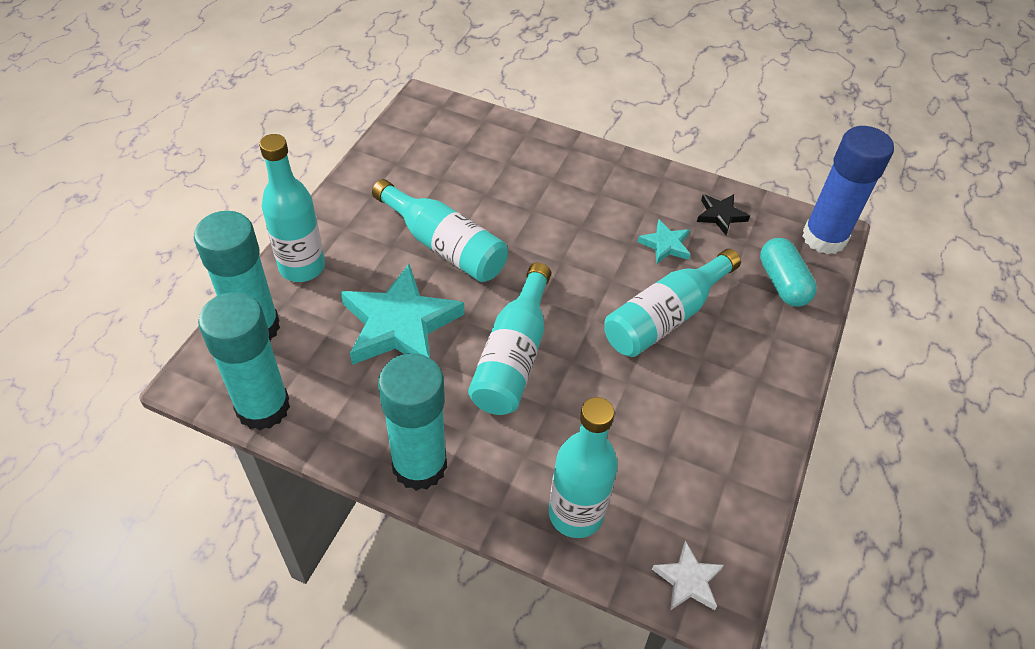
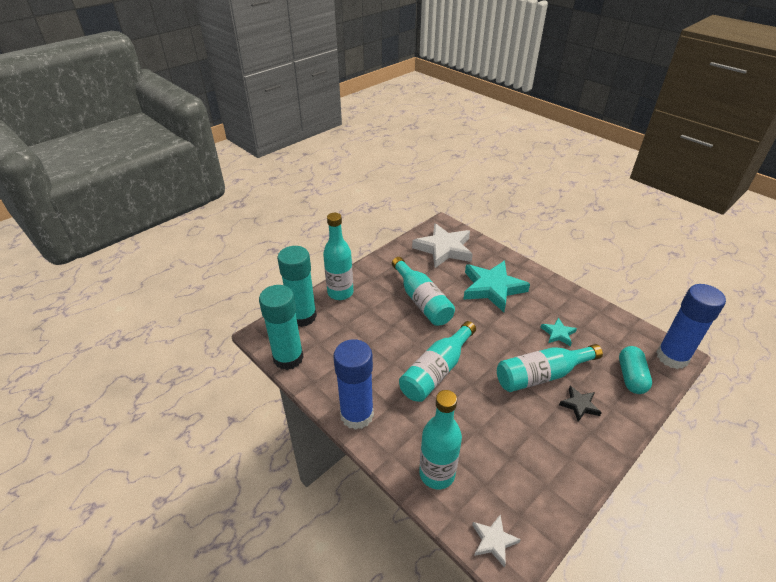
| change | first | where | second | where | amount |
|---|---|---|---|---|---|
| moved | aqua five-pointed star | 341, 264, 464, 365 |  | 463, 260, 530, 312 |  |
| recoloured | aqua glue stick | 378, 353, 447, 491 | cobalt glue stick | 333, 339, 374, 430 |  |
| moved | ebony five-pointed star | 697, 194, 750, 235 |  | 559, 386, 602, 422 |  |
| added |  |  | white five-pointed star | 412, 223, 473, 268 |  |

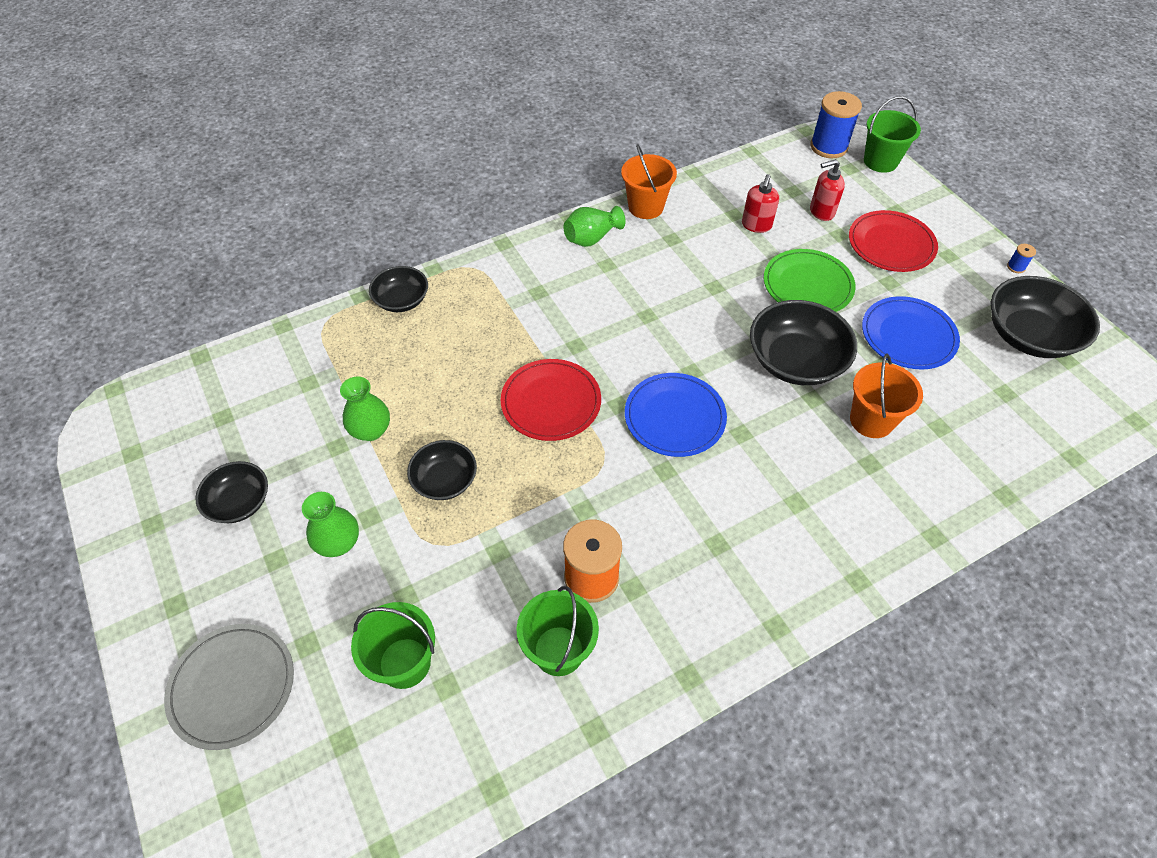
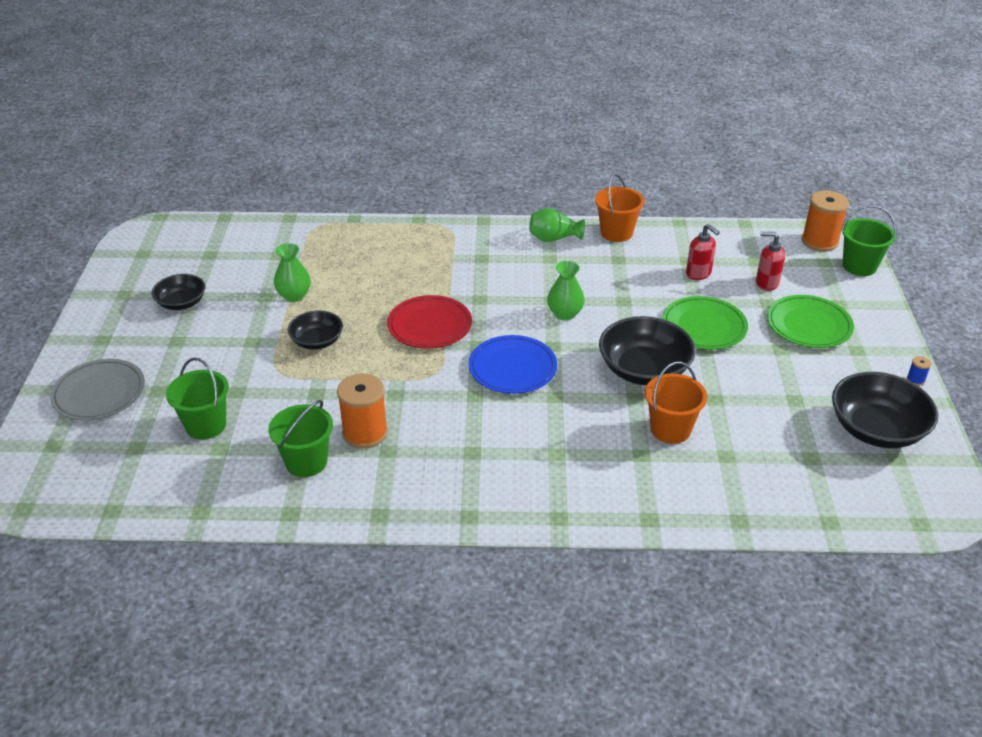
| change | first | where | second | where | amount |
|---|---|---|---|---|---|
| moved | leaf-green tall vase | 302, 492, 359, 557 |  | 547, 261, 585, 321 |  |
| removed | ebony bowl | 369, 266, 428, 312 |  |  |  |
| turned | crimson pump bottle | 742, 174, 779, 233 |  | 686, 224, 720, 280 | 90 degrees counterclockwise |
| recoloured | cobalt bobbin | 810, 91, 862, 158 | orange-coloured bobbin | 802, 191, 849, 252 |  |
| recoloured | crimson flat dish | 849, 210, 938, 272 | leaf-green flat dish | 767, 295, 854, 348 |  |
| removed | cobalt flat dish | 862, 296, 960, 369 |  |  |  |

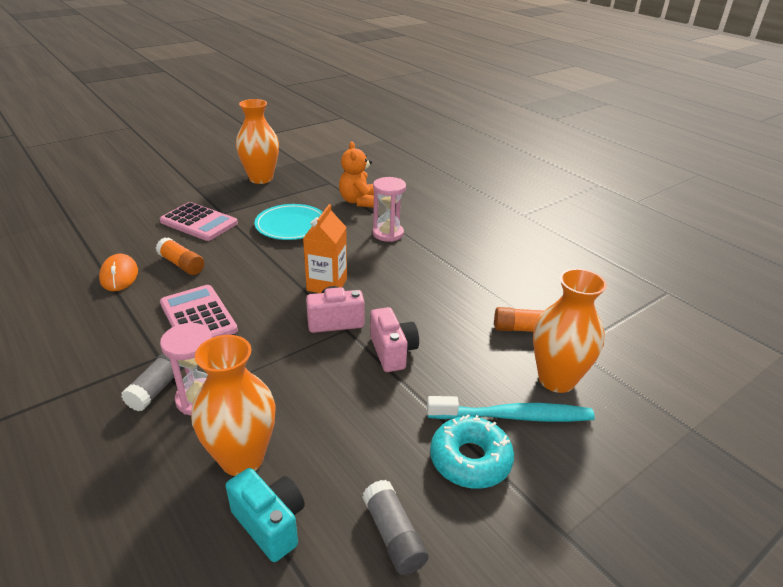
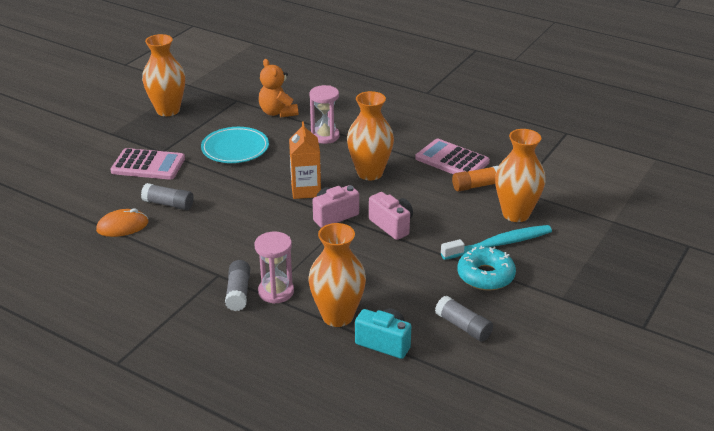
| change | first | where | second | where | amount |
|---|---|---|---|---|---|
| turned | orange-coloured computer mouse | 99, 254, 138, 291 |  | 96, 209, 148, 237 | 75 degrees counterclockwise |
| recoloured | orange-coloured glue stick | 156, 237, 204, 275 | grey glue stick | 141, 183, 194, 210 |  |
| moved | rosy adding machine | 160, 285, 238, 338 |  | 415, 139, 490, 174 |  |
| added |  |  | orange-coloured tall vase | 347, 91, 394, 180 |  |

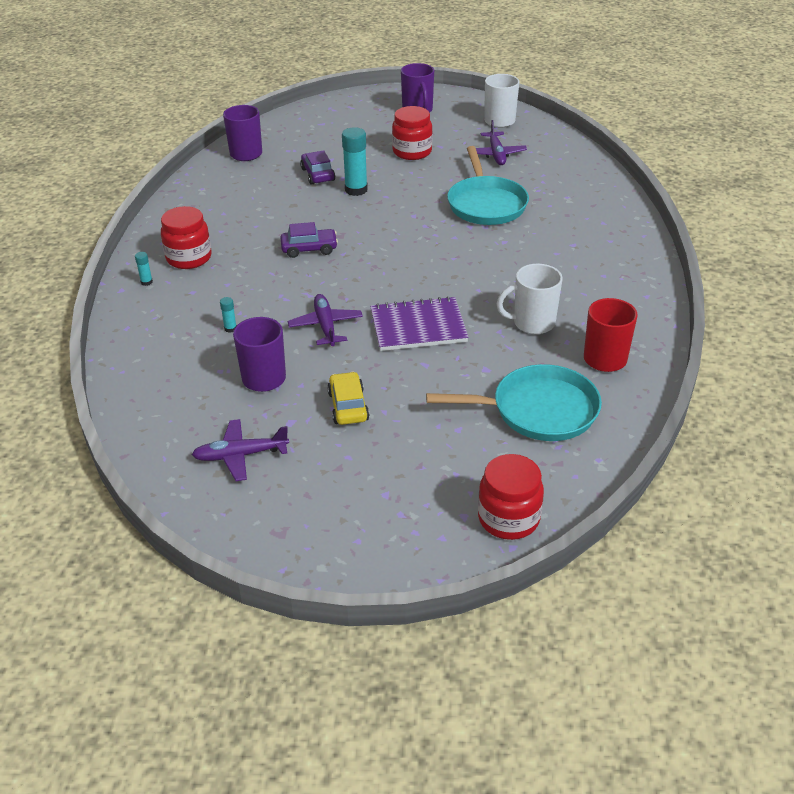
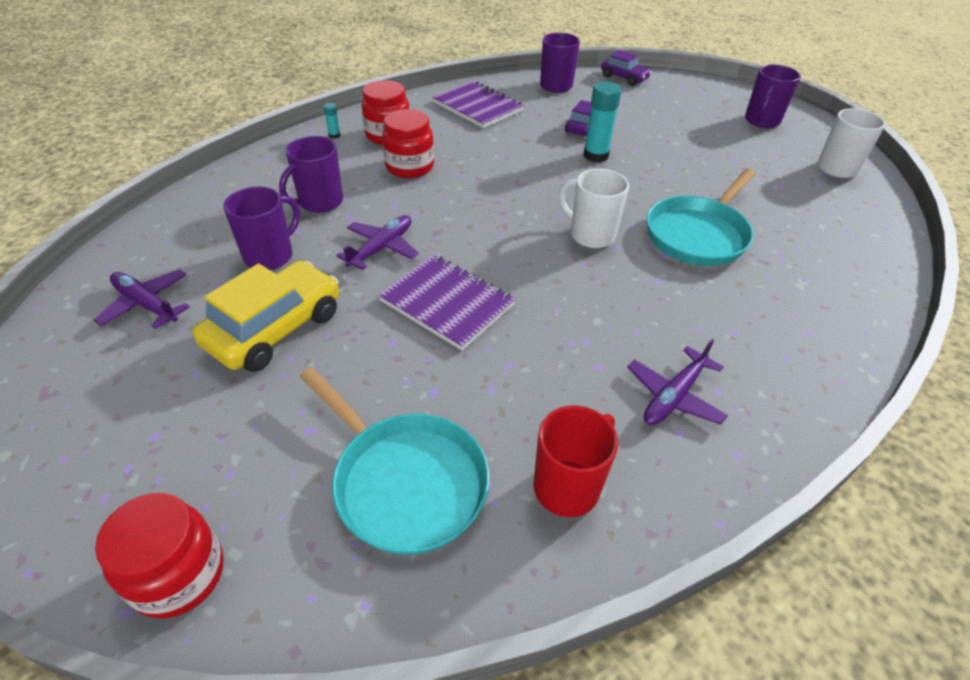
| change | first | where | second | where | amount |
|---|---|---|---|---|---|
| replaced | aqua glue stick | 220, 297, 237, 333 | violet coffee mug | 279, 136, 343, 213 |  |
| moved | violet automobile | 280, 222, 338, 258 |  | 601, 50, 652, 86 |  |
| resized | bright yellow automobile | 327, 372, 369, 425 |  | 193, 261, 339, 372 | x1.71 |
| moved | crimson preserve jar | 392, 106, 433, 160 |  | 382, 109, 434, 178 |  |
| moved | violet plane | 476, 120, 527, 165 |  | 627, 339, 728, 425 |  |
| moved | white coffee mug | 496, 264, 563, 334 |  | 559, 168, 629, 248 |  |
| added |  |  | violet exercise book | 432, 81, 524, 128 |  |

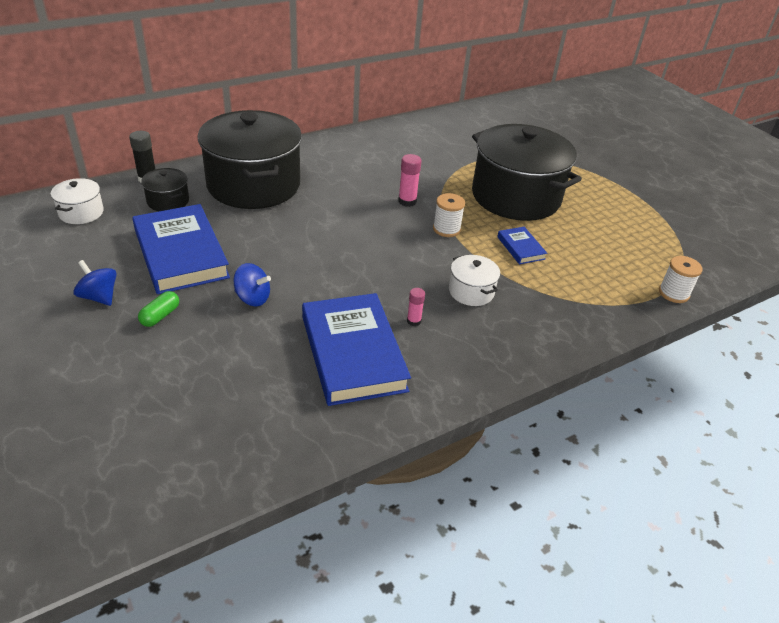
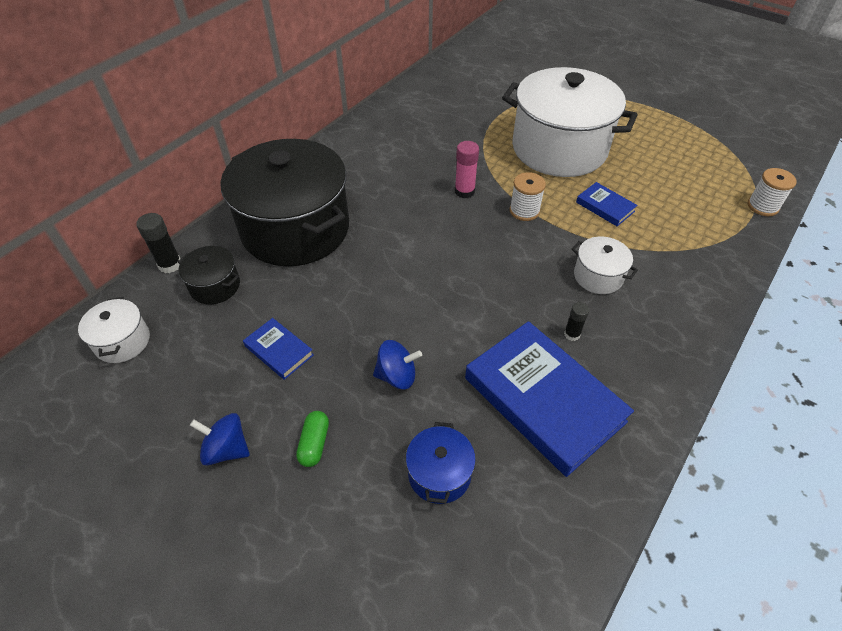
| change | first | where | second | where | amount |
|---|---|---|---|---|---|
| resized | cobalt hardcover | 132, 204, 230, 294 |  | 243, 318, 314, 380 | x0.46 |
| recoloured | rosy glue stick | 407, 288, 425, 326 | ebony glue stick | 564, 302, 589, 341 |  |
| recoloured | ebony stockpot | 472, 124, 582, 221 | white stockpot | 502, 67, 638, 177 |  |
| added |  |  | cobalt stockpot | 406, 422, 476, 504 |  |

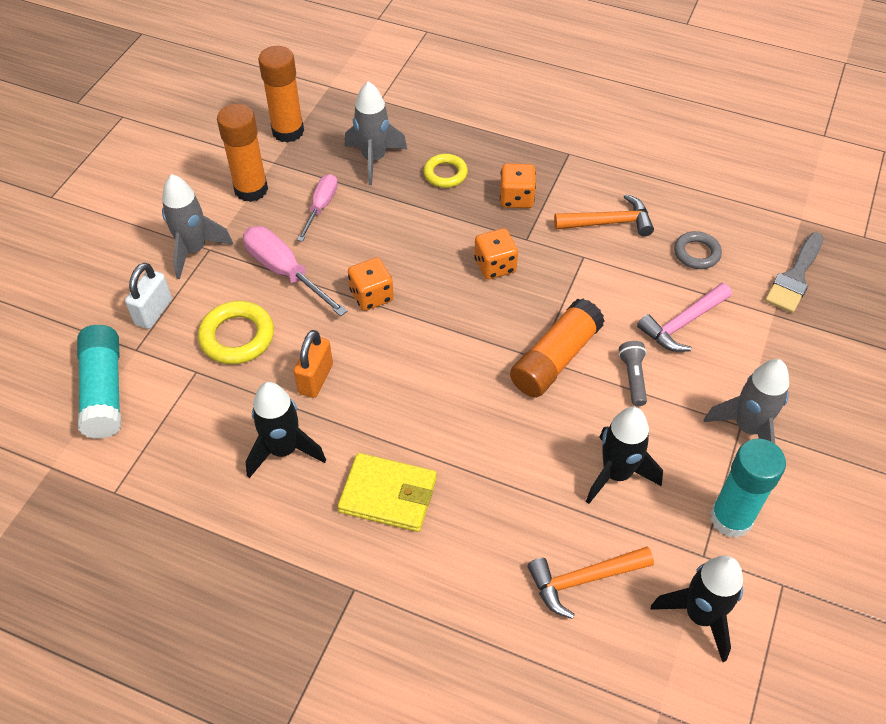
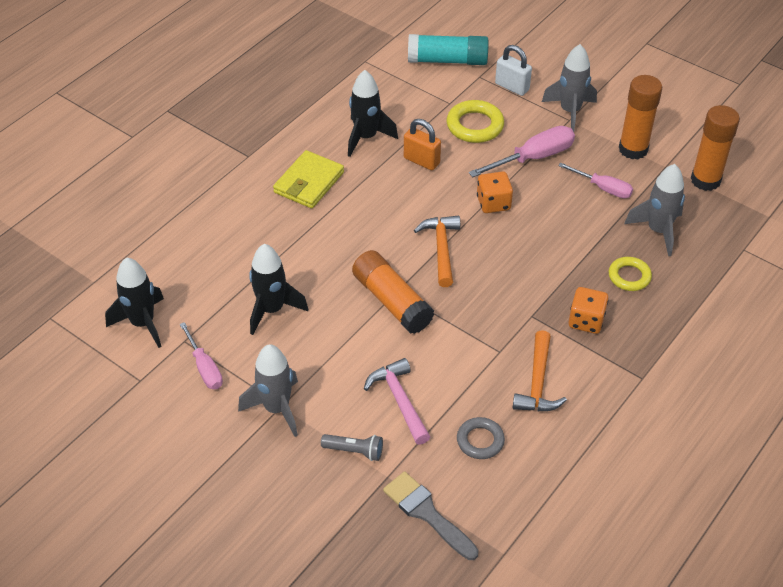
| change | first | where | second | where | amount |
|---|---|---|---|---|---|
| removed | orange-coloured die | 474, 228, 518, 280 |  |  |  |
| moved | orange-coloured carpenter's hammer | 528, 547, 654, 619 |  | 414, 215, 460, 287 |  |
| moved | grey flashlight | 619, 341, 647, 406 |  | 321, 434, 383, 461 |  |
| replaced | aqua glue stick | 710, 439, 786, 538 | rosy screwdriver | 180, 322, 223, 389 |  |

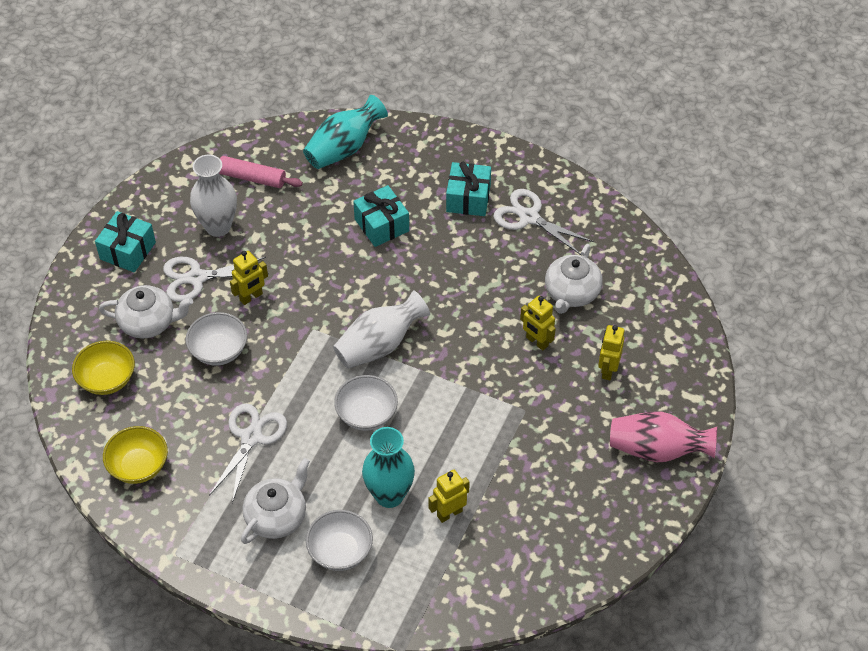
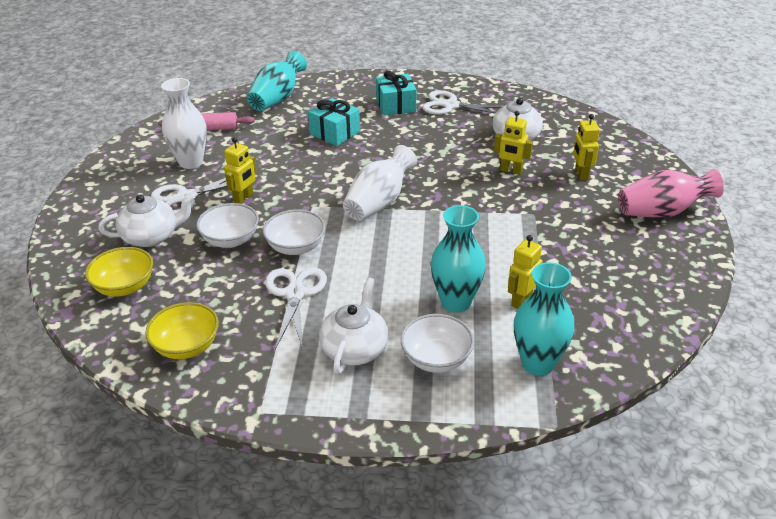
| change | first | where | second | where | amount |
|---|---|---|---|---|---|
| removed | aqua wrapped gift | 95, 211, 156, 272 |  |  |  |
| moved | white bowl | 334, 375, 398, 431 |  | 263, 210, 325, 255 |  |
| added |  |  | aqua tall vase | 514, 262, 574, 376 |  |

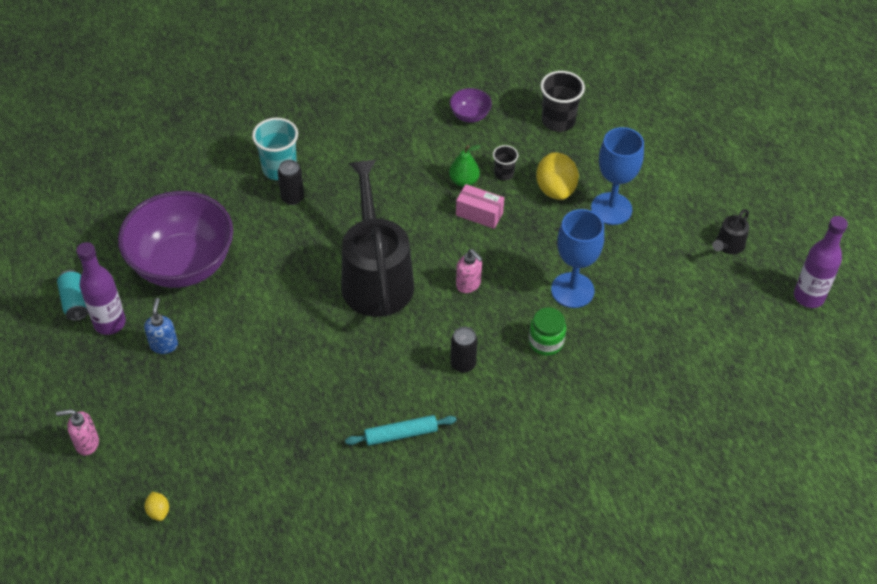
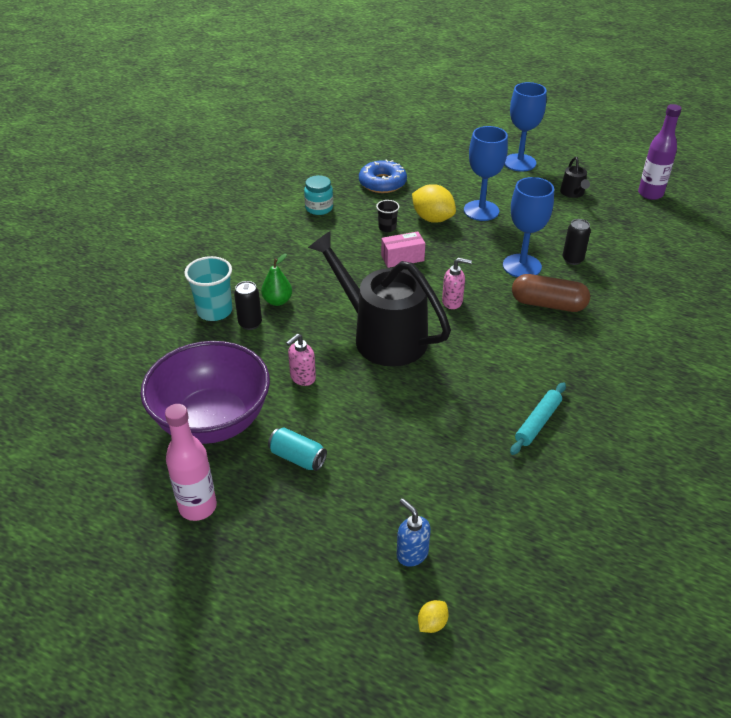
| change | first | where | second | where | amount |
|---|---|---|---|---|---|
| moved | rosy pump bottle | 56, 409, 99, 455 |  | 286, 334, 316, 386 |  |
| moved | aqua can | 57, 270, 88, 321 |  | 268, 427, 327, 471 |  |
| recoloured | violet drink bottle | 76, 242, 126, 335 | rosy drink bottle | 165, 404, 217, 521 |  |
| moved | cobalt pump bottle | 144, 298, 178, 354 |  | 397, 498, 431, 567 |  |
| turned | bright yellow lemon | 145, 492, 169, 521 |  | 418, 600, 449, 633 | 75 degrees counterclockwise |
| moved | leaf-green pear | 449, 145, 481, 187 |  | 261, 254, 292, 306 |  |
| replaced | violet bowl | 450, 88, 492, 123 | aqua preserve jar | 304, 175, 333, 215 |  |
| moved | ebony can | 450, 327, 478, 373 |  | 563, 219, 591, 265 |  |
| replaced | leaf-green preserve jar | 529, 307, 566, 356 | russet pill shape | 512, 274, 590, 312 |  |
| replaced | ebony beaker | 540, 71, 585, 132 | cobalt glazed donut | 359, 159, 407, 193 |  |
| added |  |  | cobalt chalice | 504, 82, 547, 172 |  |

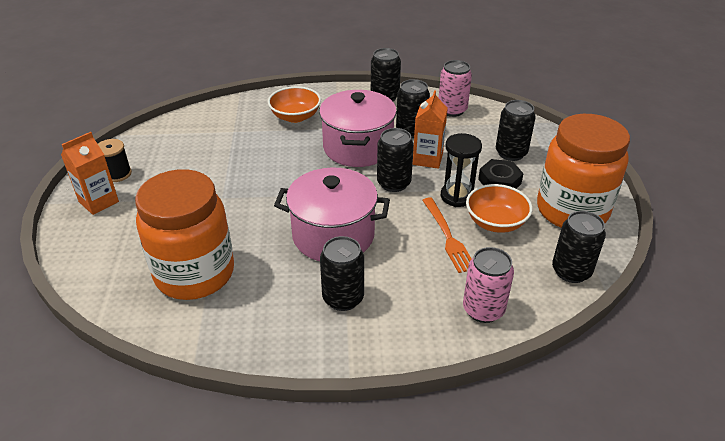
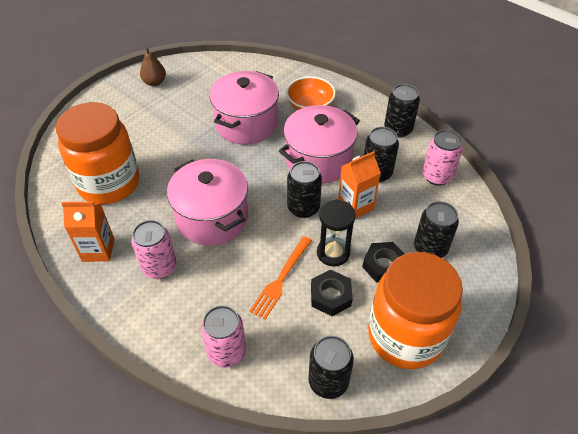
| change | first | where | second | where | amount |
|---|---|---|---|---|---|
| moved | orange-coloured juice carton | 61, 132, 119, 215 |  | 61, 202, 115, 262 |  |
| replaced | ebony bobbin | 98, 139, 132, 182 | russet pear | 140, 46, 166, 86 |  |
| recoloured | ebony can | 320, 236, 364, 311 | rosy can | 131, 220, 176, 279 |  |
| replaced | orange-coloured bowl | 466, 184, 533, 233 | ebony nut | 311, 269, 353, 316 |  |
| added |  |  | rosy stockpot | 209, 71, 279, 145 |  |

